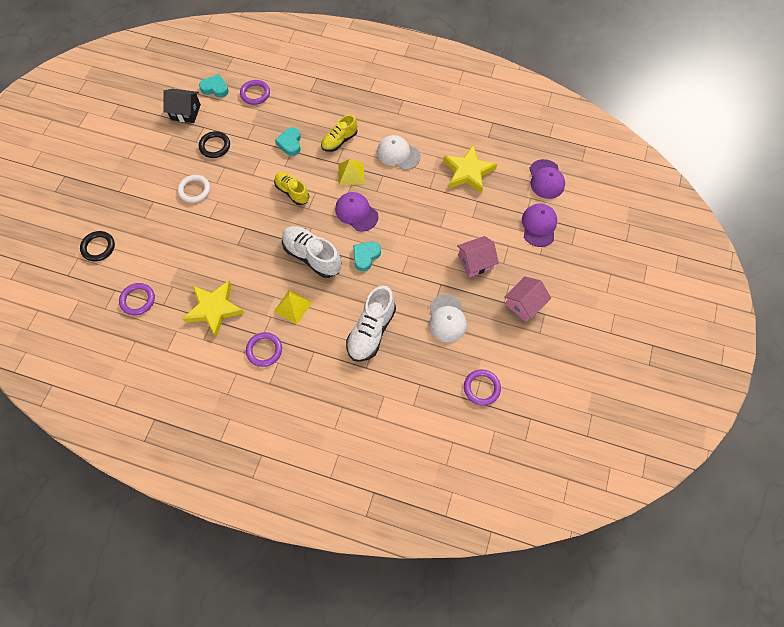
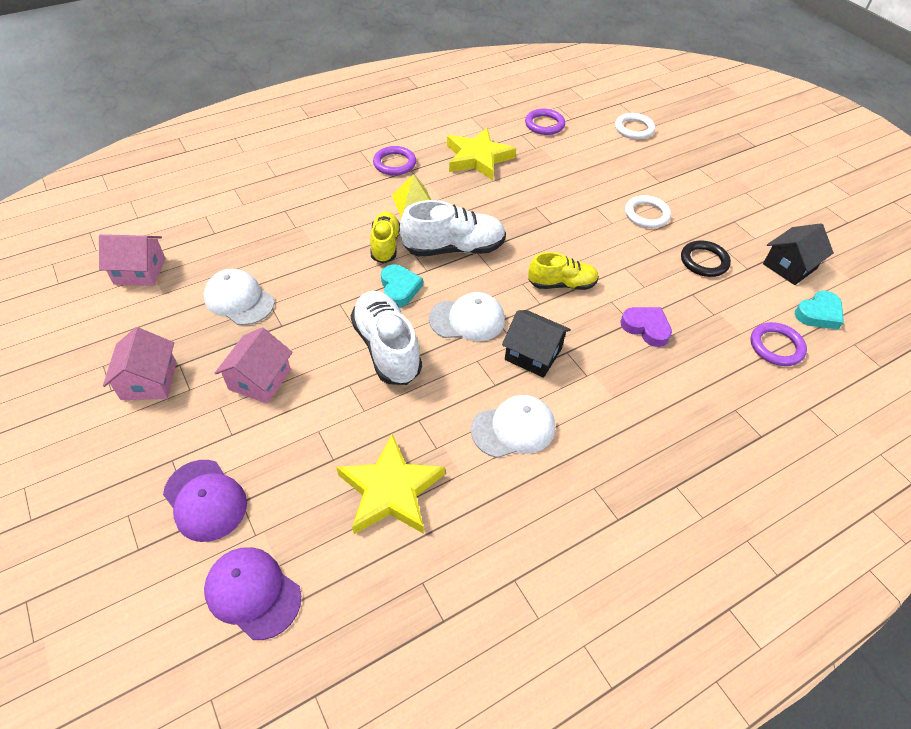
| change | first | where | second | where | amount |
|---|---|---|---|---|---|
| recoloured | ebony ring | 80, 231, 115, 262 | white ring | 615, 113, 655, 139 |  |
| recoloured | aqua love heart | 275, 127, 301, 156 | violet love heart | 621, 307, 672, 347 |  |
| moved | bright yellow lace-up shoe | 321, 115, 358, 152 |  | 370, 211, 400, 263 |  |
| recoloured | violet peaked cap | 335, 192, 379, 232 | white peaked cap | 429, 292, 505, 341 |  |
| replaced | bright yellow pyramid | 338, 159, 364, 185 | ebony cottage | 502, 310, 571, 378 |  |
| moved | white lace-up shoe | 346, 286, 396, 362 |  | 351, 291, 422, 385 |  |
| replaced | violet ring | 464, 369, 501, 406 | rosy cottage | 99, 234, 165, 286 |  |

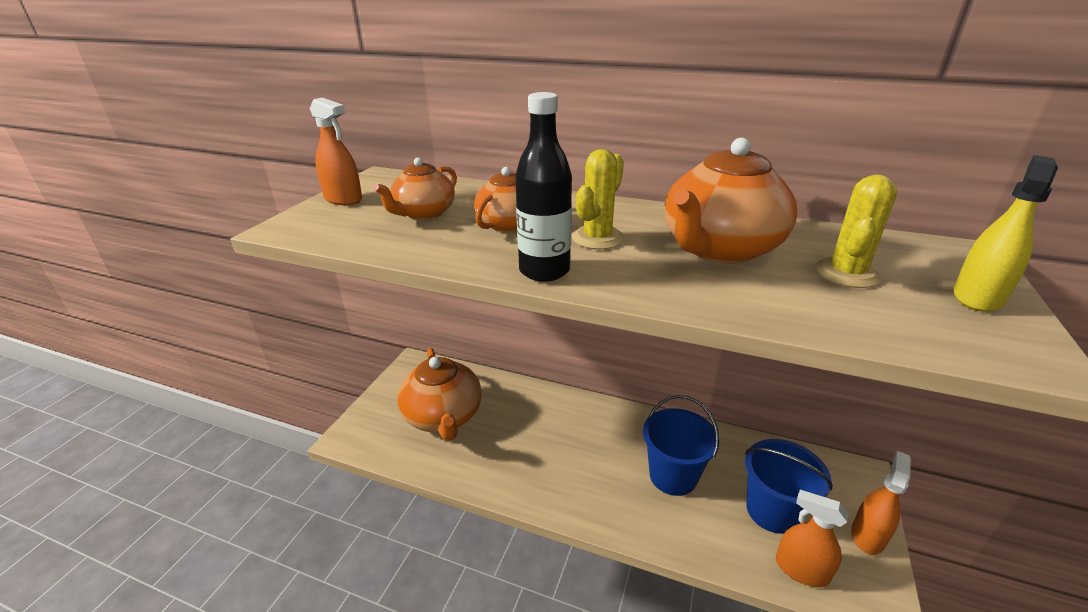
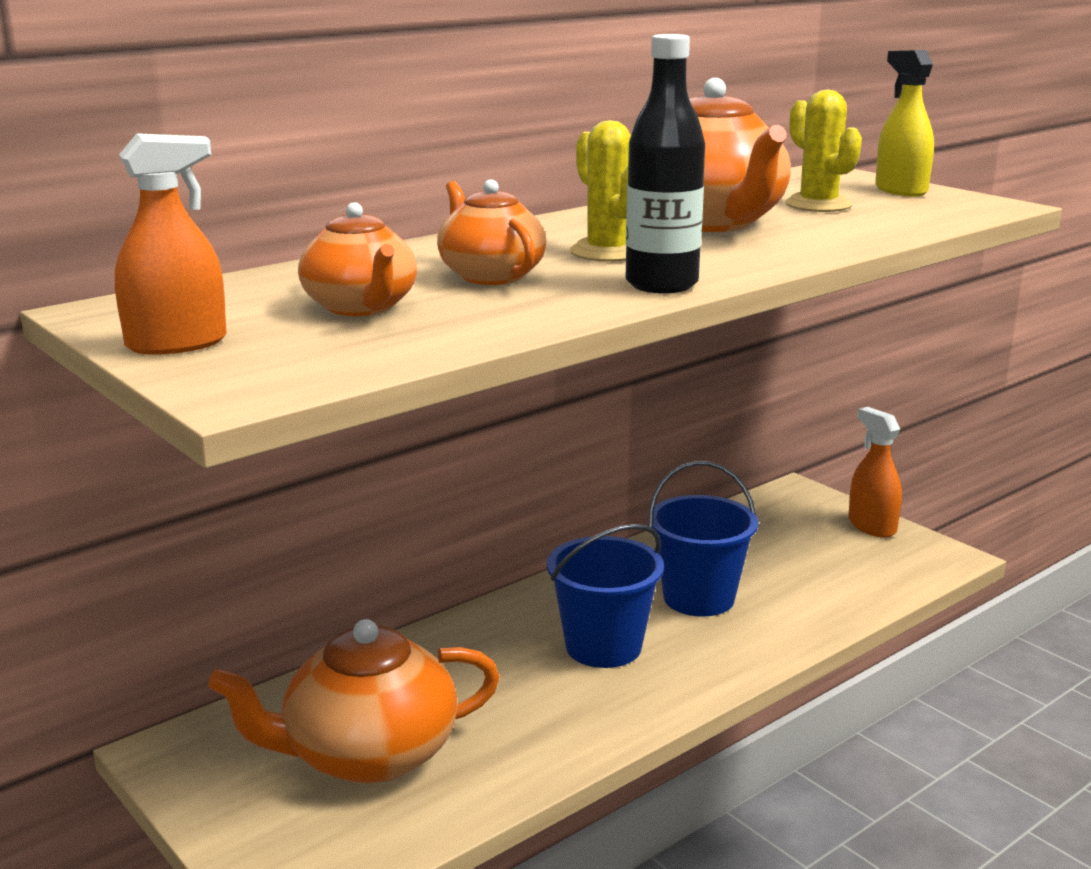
| change | first | where | second | where | amount |
|---|---|---|---|---|---|
| turned | orange-coloured china teapot | 397, 348, 482, 441 |  | 208, 619, 500, 784 | 150 degrees clockwise |
| moved | cobalt bucket | 745, 439, 833, 534 |  | 547, 524, 664, 668 |  |
| removed | orange-coloured spray bottle | 776, 490, 848, 587 |  |  |  |

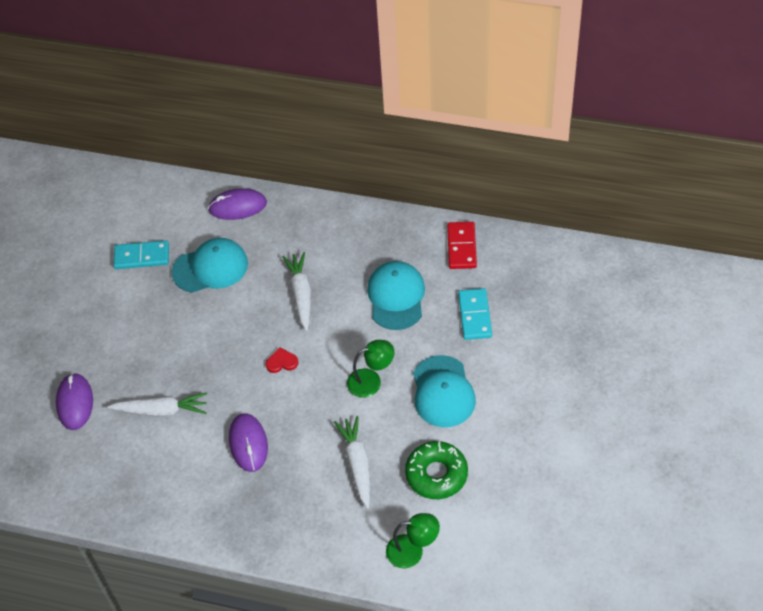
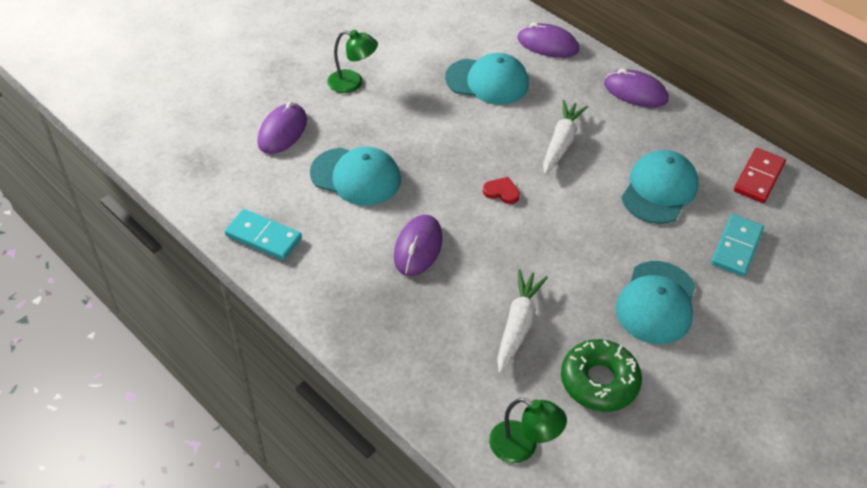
| change | first | where | second | where | amount |
|---|---|---|---|---|---|
| replaced | white root vegetable | 107, 393, 207, 417 | aqua peaked cap | 310, 147, 401, 206 |  |
| moved | aqua domino piece | 113, 240, 169, 269 |  | 225, 209, 302, 260 |  |
| moved | leaf-green desk lamp | 347, 340, 394, 398 |  | 327, 30, 378, 93 |  |
| added |  |  | violet computer mouse | 604, 69, 668, 108 |  |

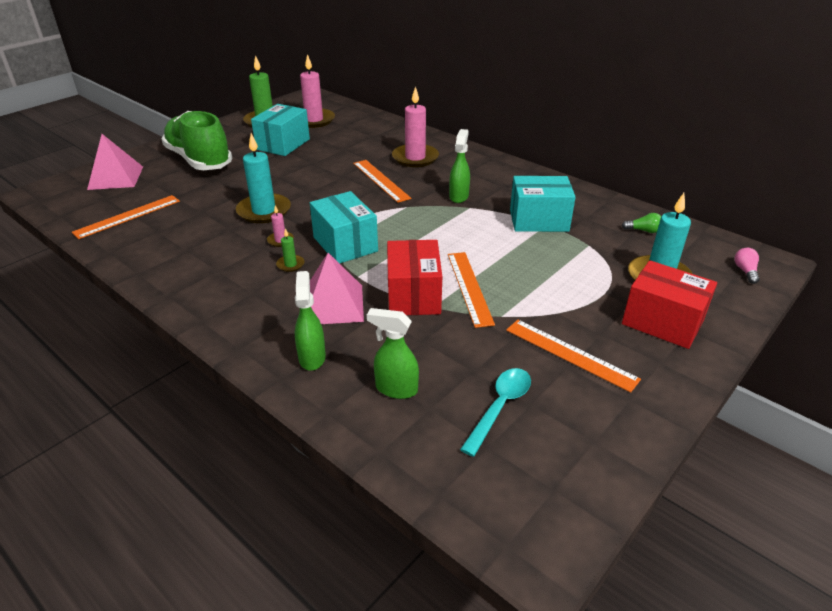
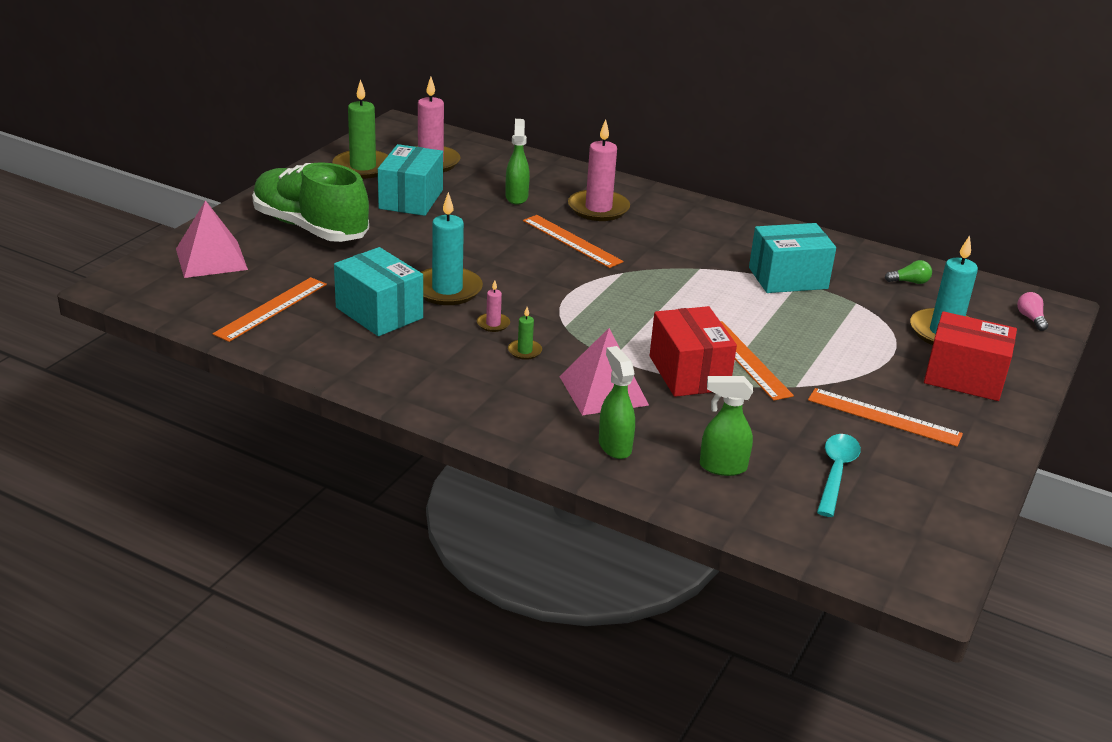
| change | first | where | second | where | amount |
|---|---|---|---|---|---|
| moved | aqua box | 310, 191, 378, 263 |  | 334, 247, 423, 336 |  |
| moved | leaf-green spray bottle | 449, 129, 470, 203 |  | 505, 119, 530, 205 |  |

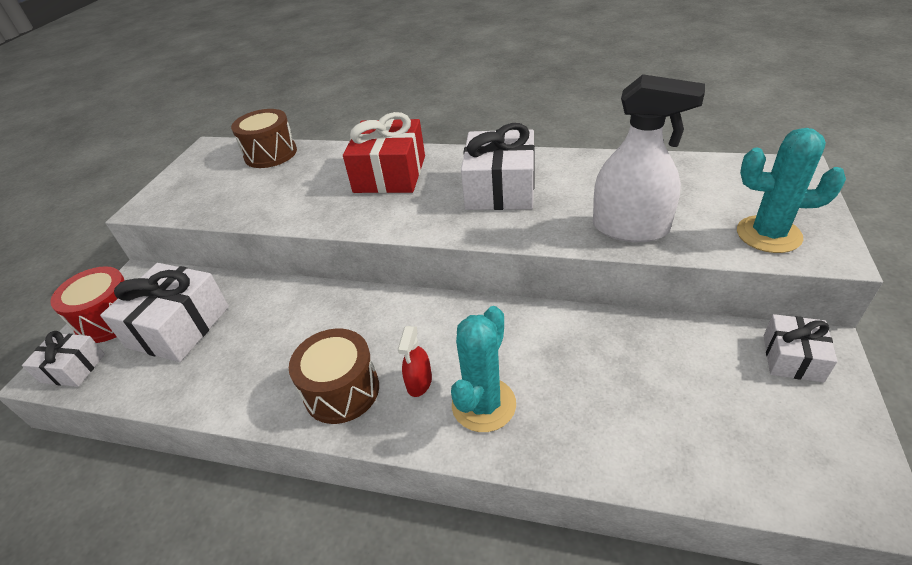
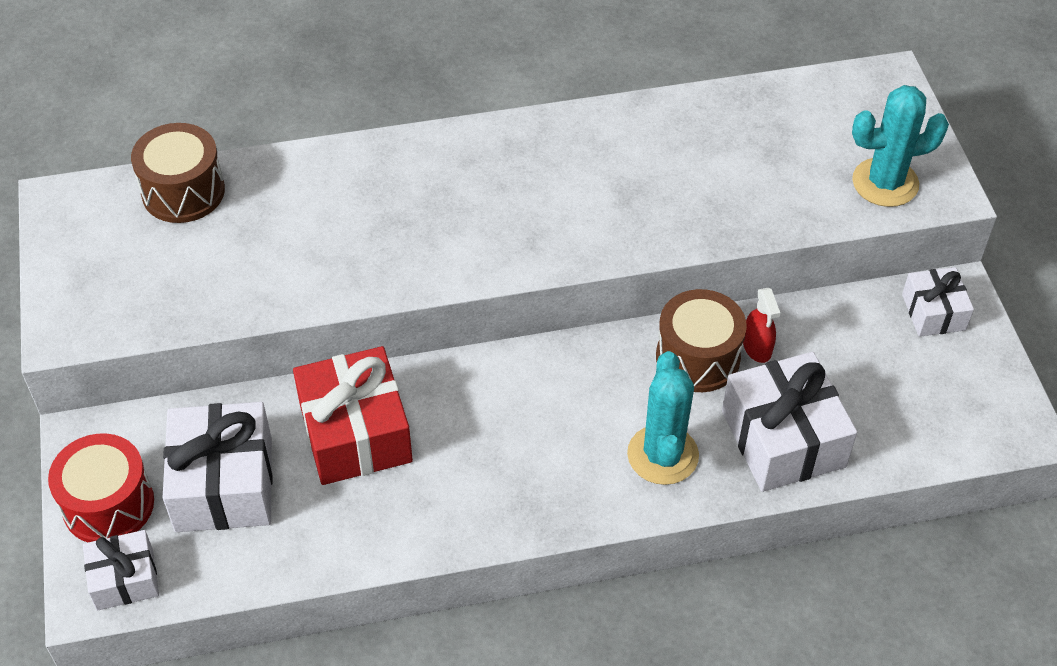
| change | first | where | second | where | amount |
|---|---|---|---|---|---|
| moved | russet drum | 289, 329, 379, 424 |  | 656, 289, 747, 392 |  |
| moved | crimson wrapped gift | 343, 112, 425, 193 |  | 293, 346, 413, 485 |  |
| moved | crimson spray bottle | 398, 326, 432, 397 |  | 743, 288, 780, 363 |  |
| moved | white wrapped gift | 461, 123, 535, 210 |  | 722, 352, 857, 492 |  |
| removed | white spray bottle | 593, 74, 705, 242 |  |  |  |

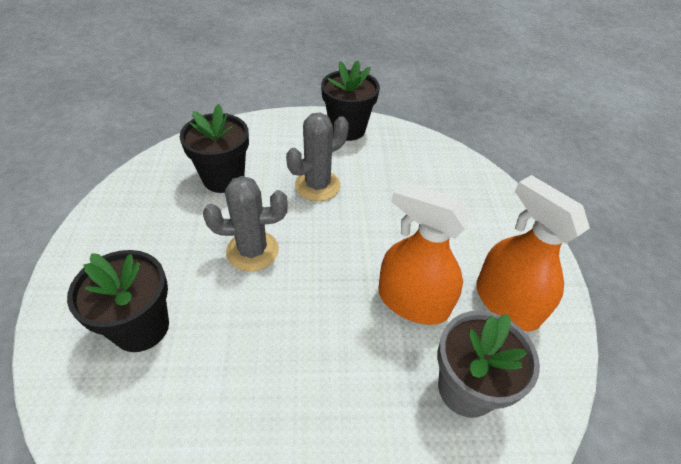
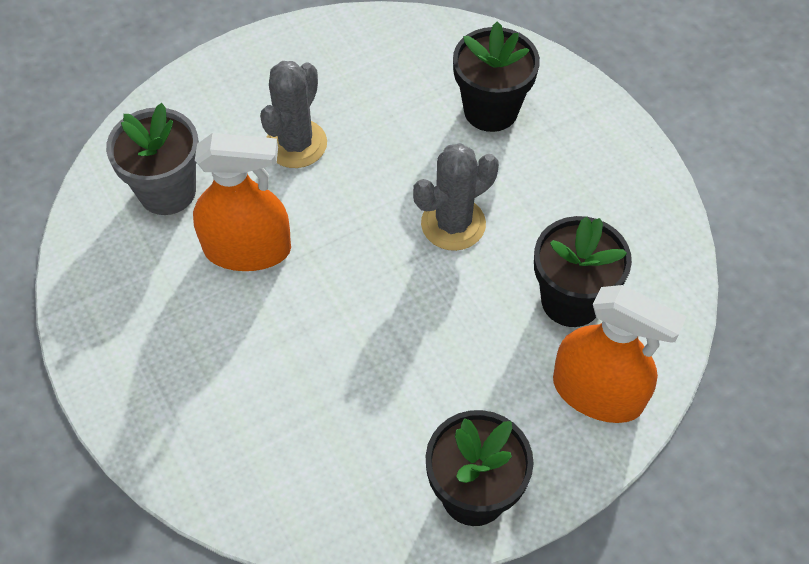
| change | first | where | second | where | amount |
|---|---|---|---|---|---|
| moved | grey saguaro cactus | 286, 113, 349, 201 |  | 260, 61, 327, 168 |  |
| moved | orange-coloured spray bottle | 476, 175, 590, 331 |  | 553, 285, 686, 423 |  |

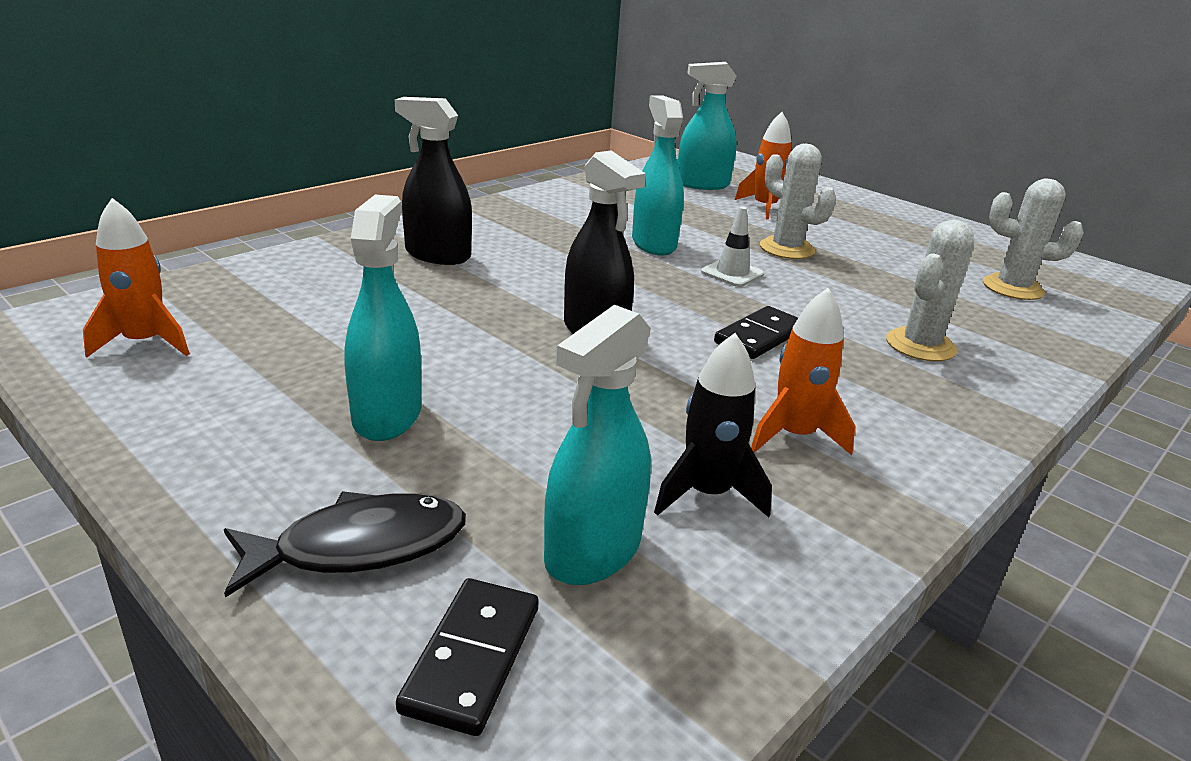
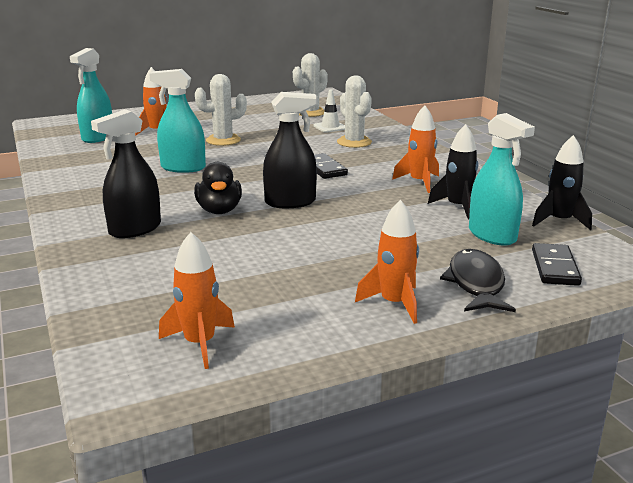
| change | first | where | second | where | amount |
|---|---|---|---|---|---|
| removed | aqua spray bottle | 344, 195, 422, 441 |  |  |  |
| turned | ebony domino piece | 396, 578, 539, 736 |  | 532, 243, 582, 286 | 60 degrees clockwise |
| moved | white traffic cone | 701, 207, 764, 287 |  | 314, 90, 345, 133 |  |
| added |  |  | ebony toy duck | 194, 162, 242, 214 |  |
| added |  |  | orange-coloured toy rocket | 355, 200, 419, 324 |  |
| added |  |  | ebony toy rocket | 532, 135, 592, 230 |  |

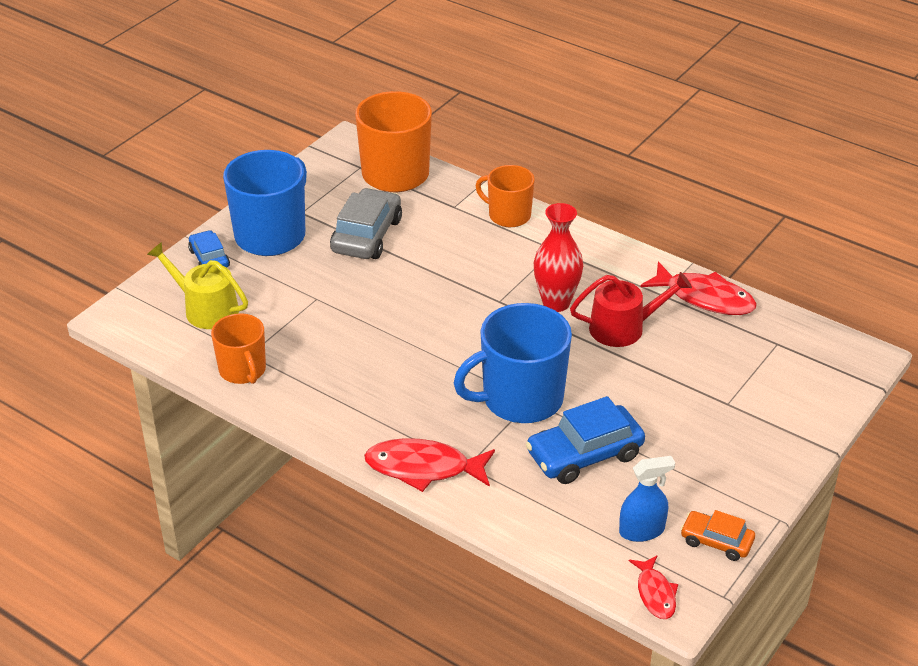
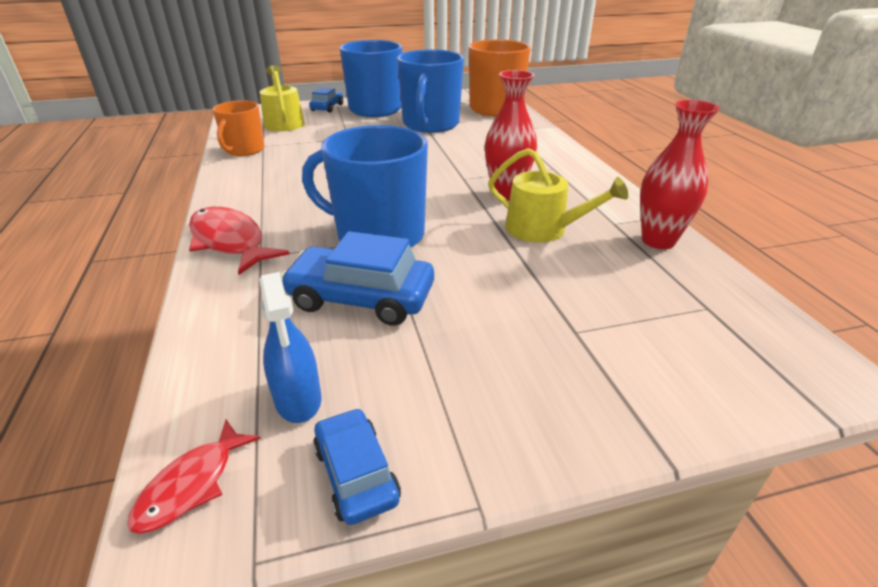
| change | first | where | second | where | amount |
|---|---|---|---|---|---|
| replaced | grey automobile | 330, 188, 402, 259 | cobalt coffee mug | 397, 49, 464, 133 |  |
| removed | orange-coloured coffee mug | 476, 165, 535, 227 |  |  |  |
| recoloured | crimson watering pot | 570, 272, 692, 347 | bright yellow watering pot | 488, 148, 629, 243 |  |
| turned | cobalt spray bottle | 619, 456, 675, 542 |  | 259, 272, 322, 423 | 45 degrees clockwise |
| replaced | crimson fish figure | 641, 262, 757, 315 | crimson tall vase | 640, 100, 720, 249 |  |
| recoloured | orange-coloured automobile | 681, 510, 755, 561 | cobalt automobile | 313, 408, 401, 525 |  |

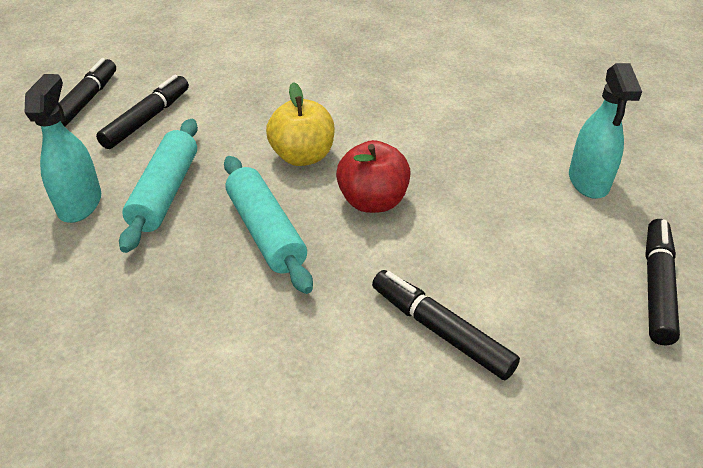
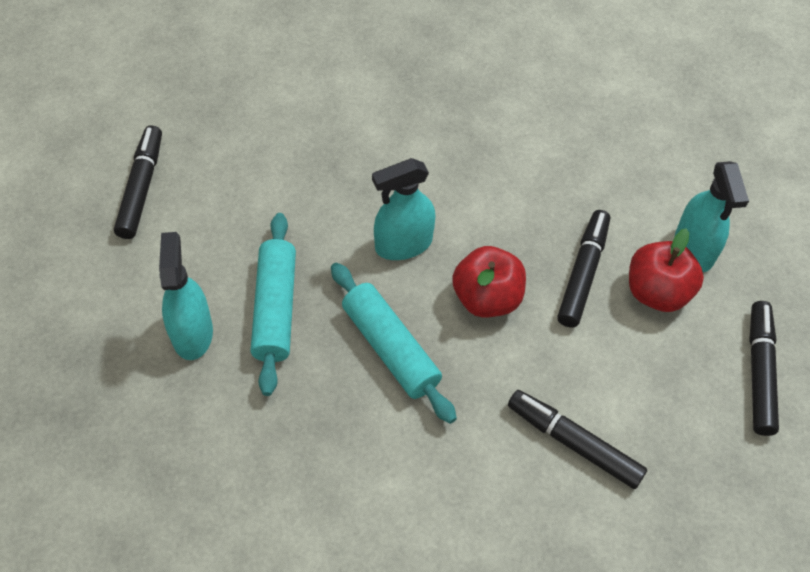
| change | first | where | second | where | amount |
|---|---|---|---|---|---|
| moved | ebony marker pen | 96, 75, 189, 149 |  | 557, 210, 610, 327 |  |
| replaced | bright yellow apple fruit | 266, 82, 335, 166 | aqua spray bottle | 372, 158, 435, 260 |  |
| added |  |  | crimson apple fruit | 629, 228, 704, 312 |  |

